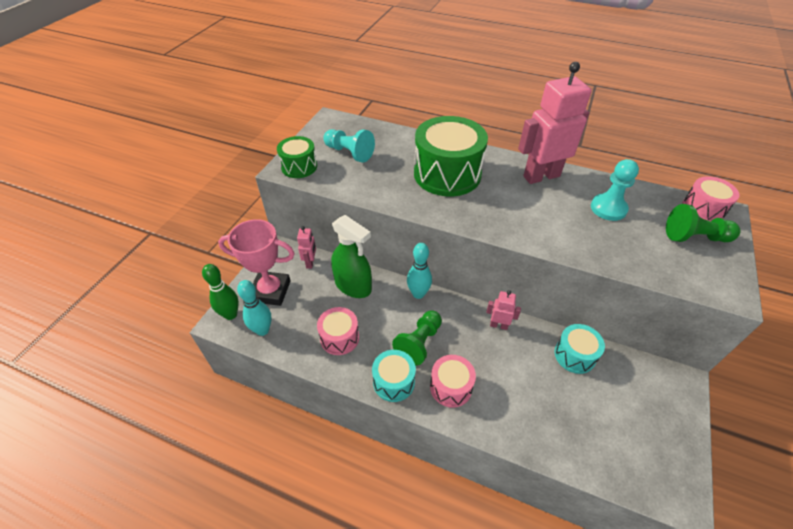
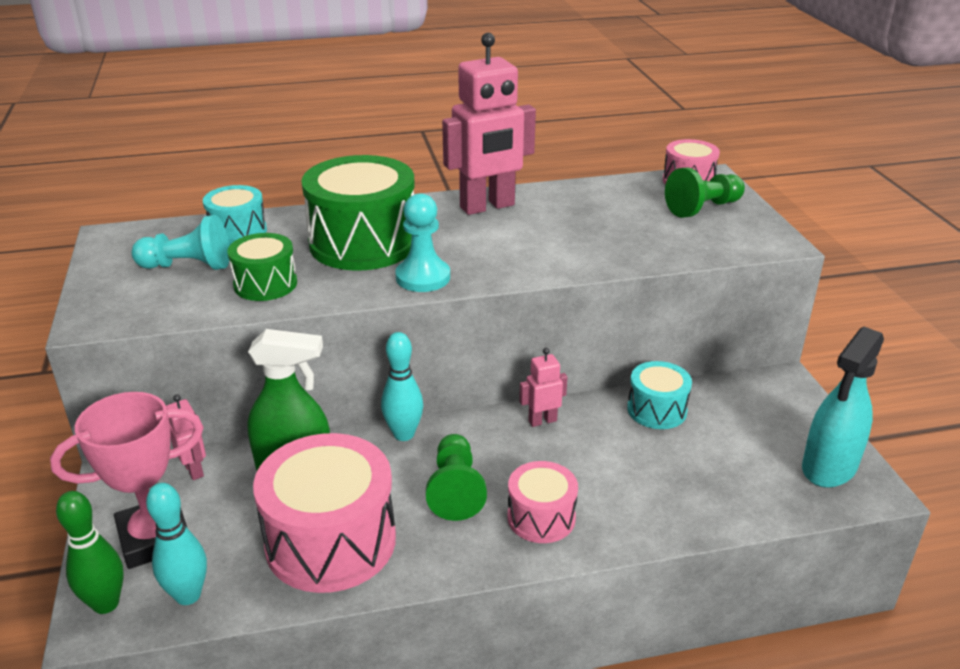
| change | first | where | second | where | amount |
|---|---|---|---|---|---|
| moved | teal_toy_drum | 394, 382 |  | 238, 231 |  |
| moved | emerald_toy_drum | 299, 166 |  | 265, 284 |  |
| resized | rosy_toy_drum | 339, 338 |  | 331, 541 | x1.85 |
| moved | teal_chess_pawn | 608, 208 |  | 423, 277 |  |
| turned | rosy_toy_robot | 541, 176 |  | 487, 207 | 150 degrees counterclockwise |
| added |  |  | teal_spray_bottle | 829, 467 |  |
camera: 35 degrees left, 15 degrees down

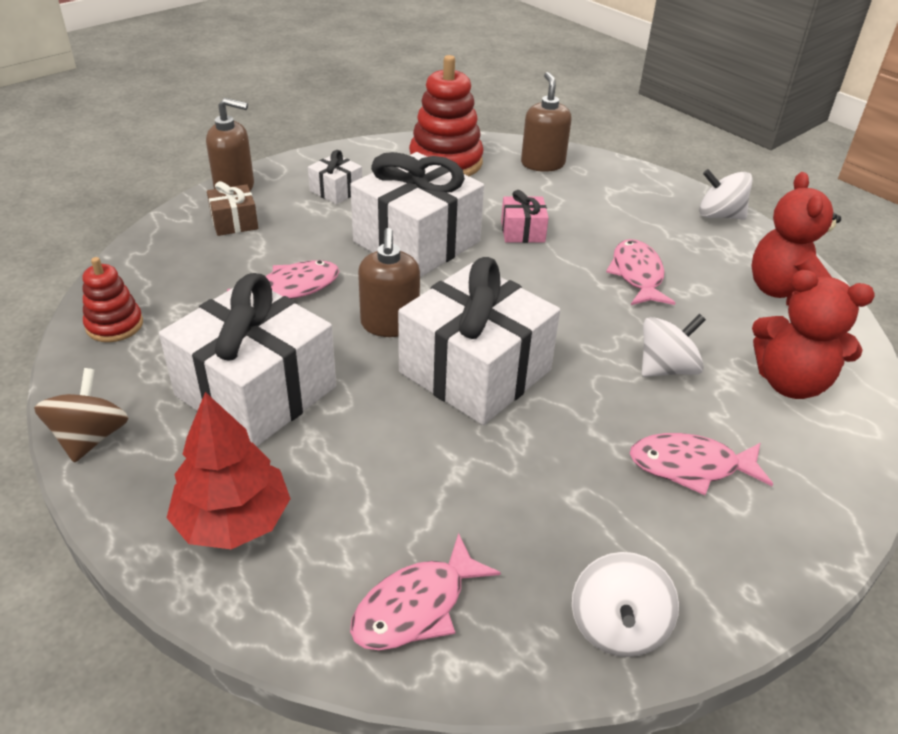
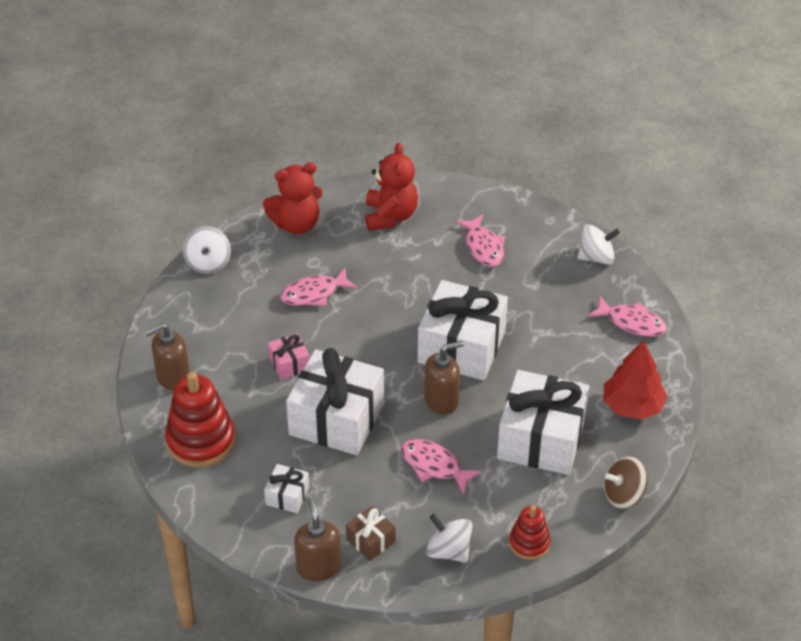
| change | first | where | second | where | amount |
|---|---|---|---|---|---|
| moved | white_toy_top | 666, 368 |  | 448, 551 |  |
camera: 110 degrees left, 5 degrees up

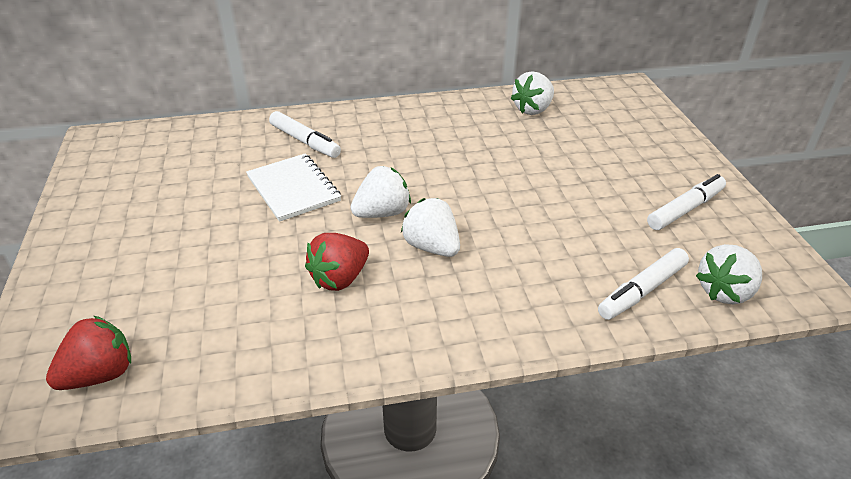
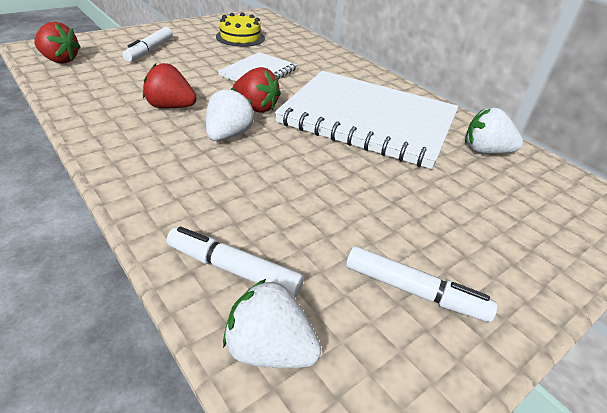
| change | first | where | second | where | amount |
|---|---|---|---|---|---|
| moved | white_marker | 305, 141 |  | 150, 50 |  |
| added |  |  | yellow_layer_cake | 240, 37 |  |
| recoloured | white_strawberry | 382, 213 | crimson_strawberry | 256, 108 |  |
| added |  |  | white_exercise_book | 368, 120 |  |
camera: 60 degrees right, 0 degrees up

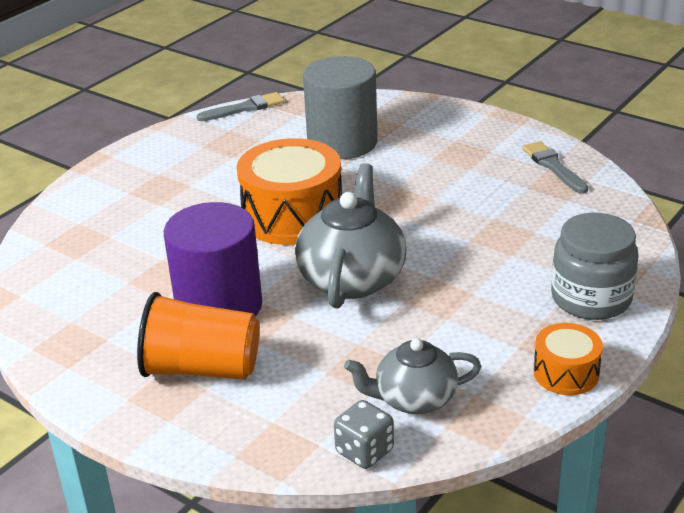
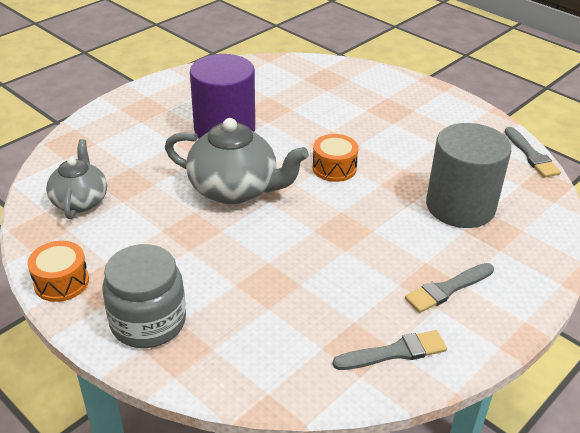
| change | first | where | second | where | amount |
|---|---|---|---|---|---|
| resized | orange-coloured_toy_drum | 292, 216 |  | 334, 168 | x0.52 |
| added |  |  | gray_paintbrush | 447, 289 |  |
| removed | orange-coloured_tumbler | 202, 368 |  |  |  |
| removed | gray_game_die | 364, 451 |  |  |  |
camera: 95 degrees right, 5 degrees up

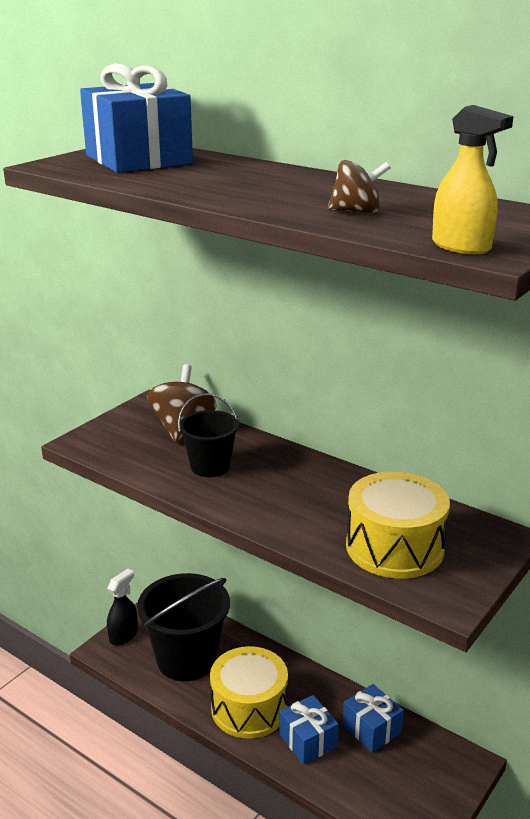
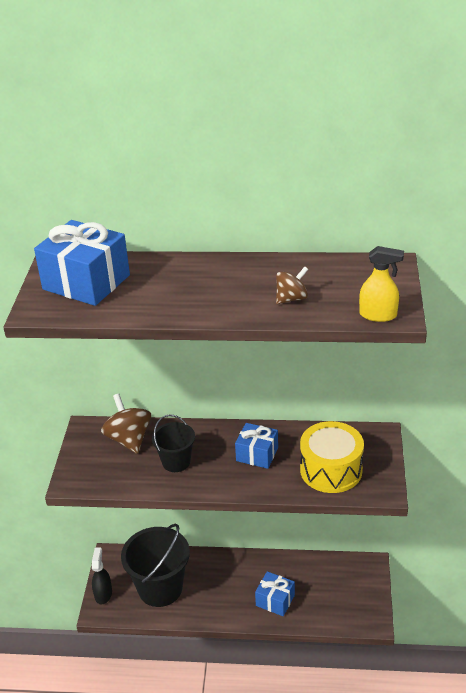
| change | first | where | second | where | amount |
|---|---|---|---|---|---|
| moved | cobalt_gift | 371, 729 |  | 257, 454 |  |
| removed | yellow_toy_drum | 249, 708 |  |  |  |
camera: 30 degrees left, 10 degrees up

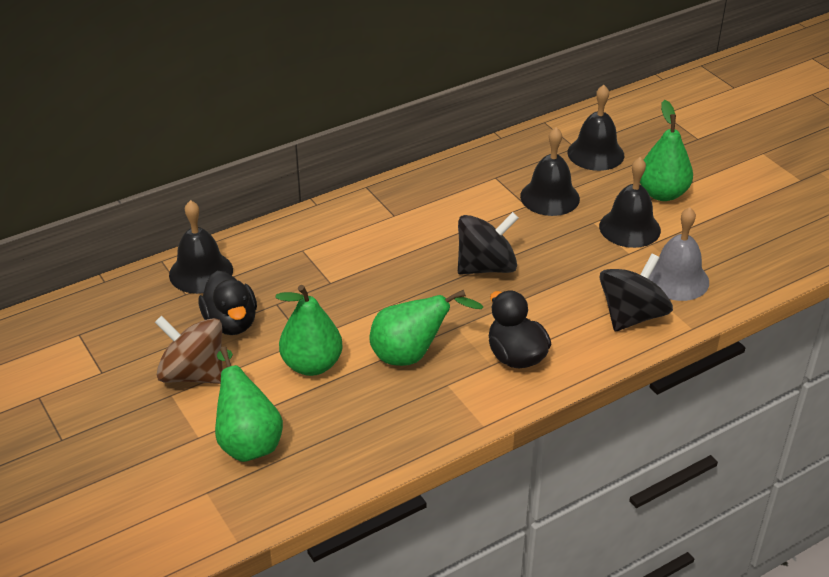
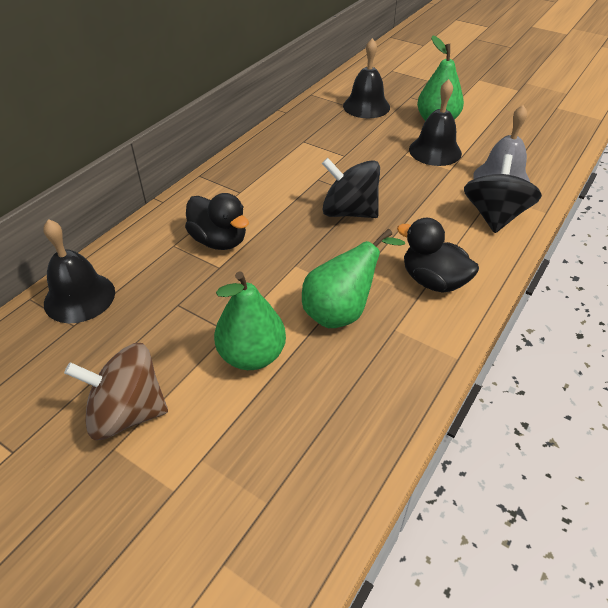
| change | first | where | second | where | amount |
|---|---|---|---|---|---|
| moved | jet-black_rubber_duck | 231, 323 |  | 219, 241 |  |
| turned | jet-black_toy_top | 486, 267 |  | 349, 212 | 105 degrees counterclockwise |
| removed | emerald_pear_fruit | 248, 441 |  |  |  |
| removed | jet-black_bell | 550, 197 |  |  |  |
camera: 25 degrees left, 5 degrees up

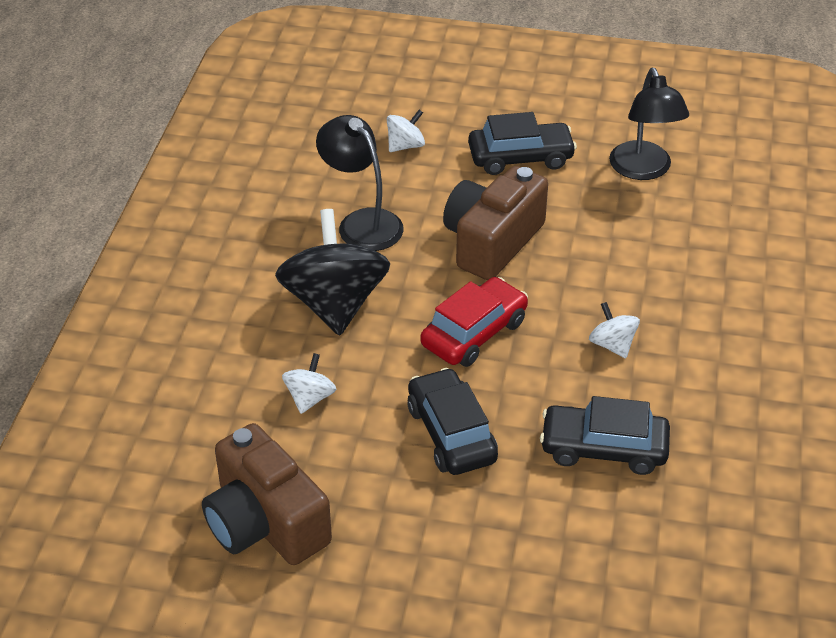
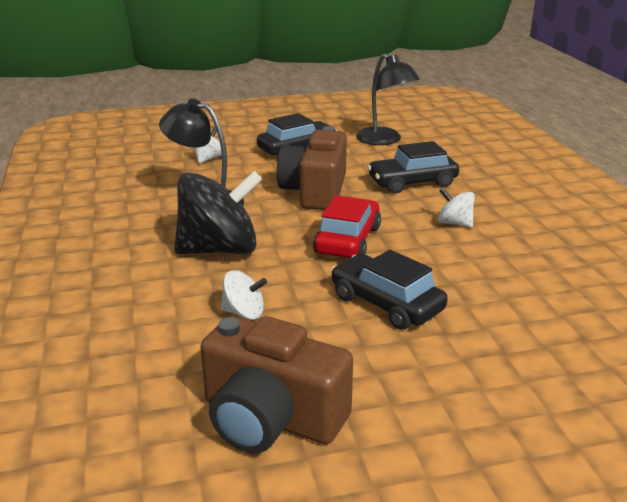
| change | first | where | second | where | amount |
|---|---|---|---|---|---|
| turned | jet-black_toy_top | 334, 304 |  | 219, 249 | 105 degrees clockwise |
| turned | white_toy_top | 310, 398 |  | 244, 313 | 105 degrees clockwise |
| moved | jet-black_automobile | 603, 448 |  | 412, 183 |  |
camera: 25 degrees left, 15 degrees down

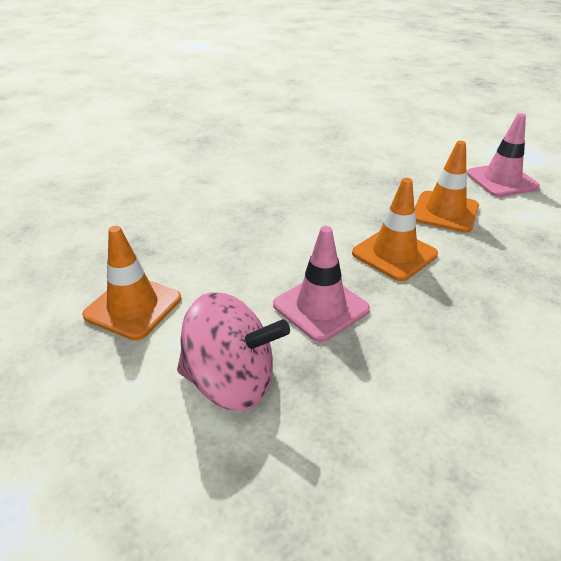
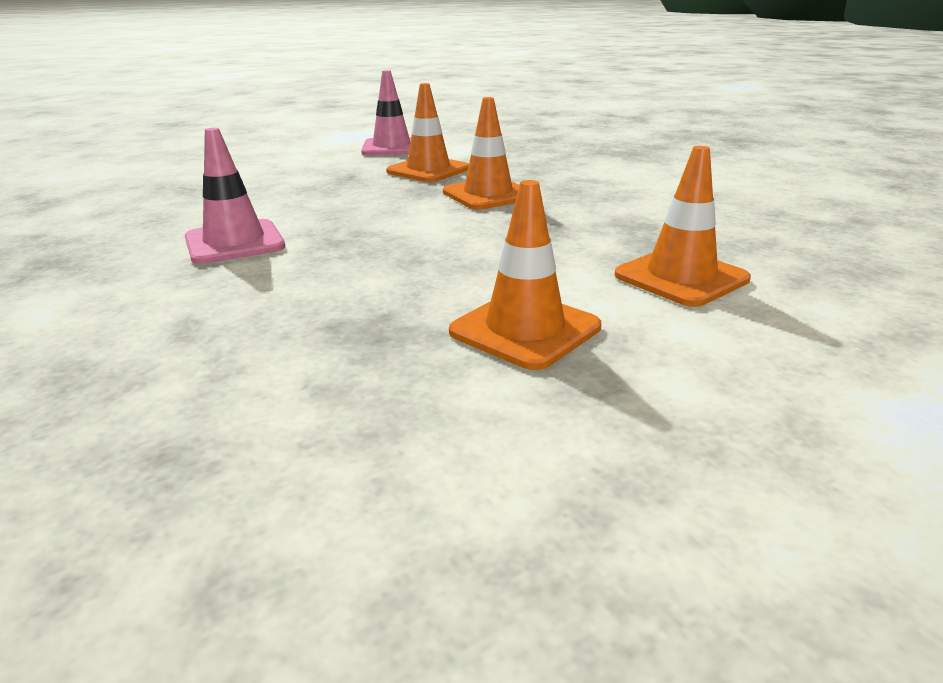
| change | first | where | second | where | amount |
|---|---|---|---|---|---|
| moved | rosy_traffic_cone | 321, 307 |  | 234, 242 |  |
| replaced | rosy_toy_top | 231, 382 | orange-coloured_traffic_cone | 681, 277 |  |
camera: 75 degrees left, 10 degrees down

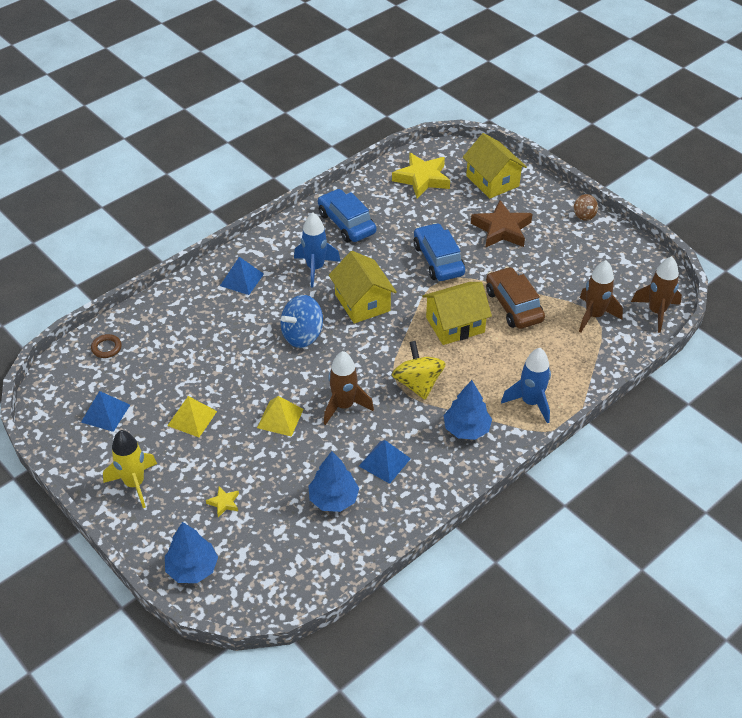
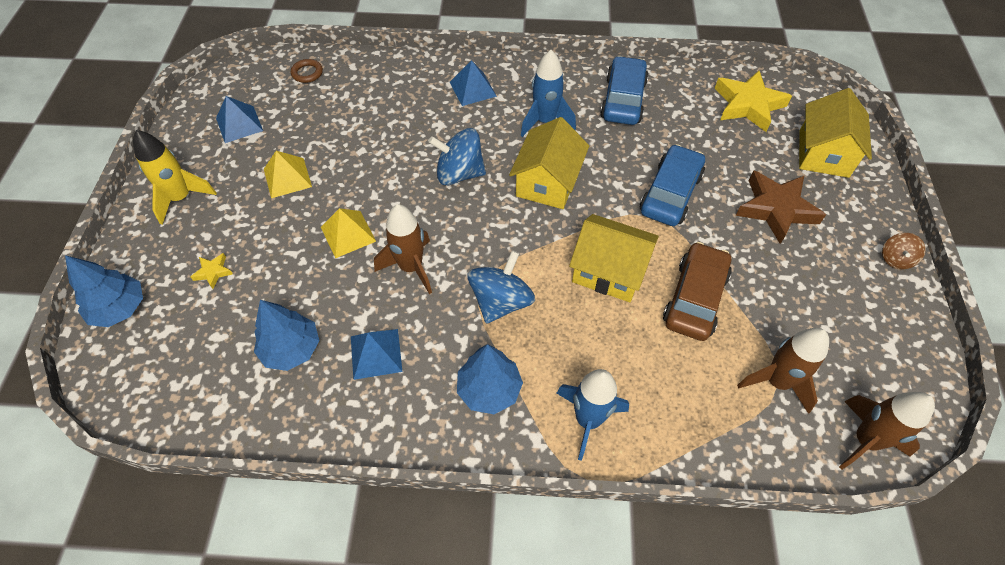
| change | first | where | second | where | amount |
|---|---|---|---|---|---|
| recoloured | yellow_toy_top | 418, 384 | cobalt_toy_top | 501, 301 |  |
camera: 45 degrees right, 10 degrees up

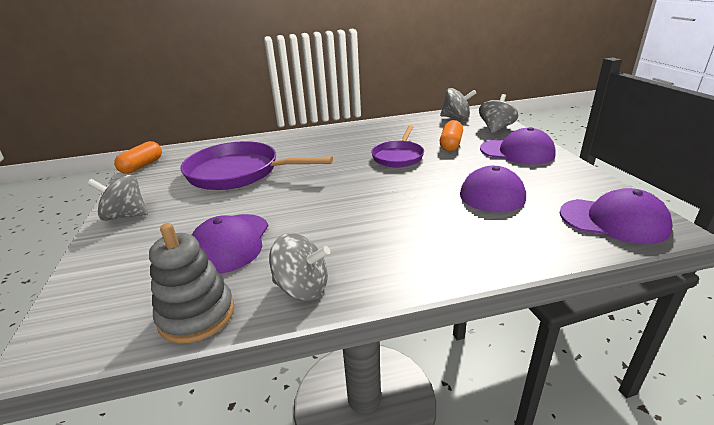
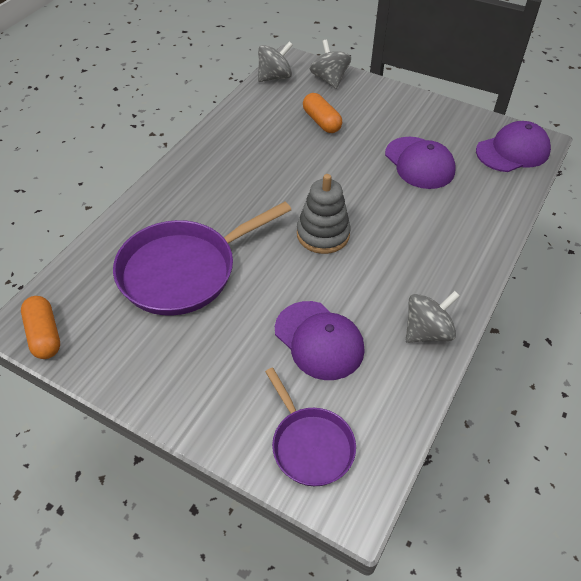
| change | first | where | second | where | amount |
|---|---|---|---|---|---|
| moved | purple_pan | 398, 156 |  | 310, 445 |  |
| moved | gray_stacking_toy | 197, 315 |  | 323, 234 |  |
| removed | gray_toy_top | 126, 216 |  |  |  |
| removed | purple_cap | 517, 152 |  |  |  |
camera: 50 degrees left, 20 degrees up

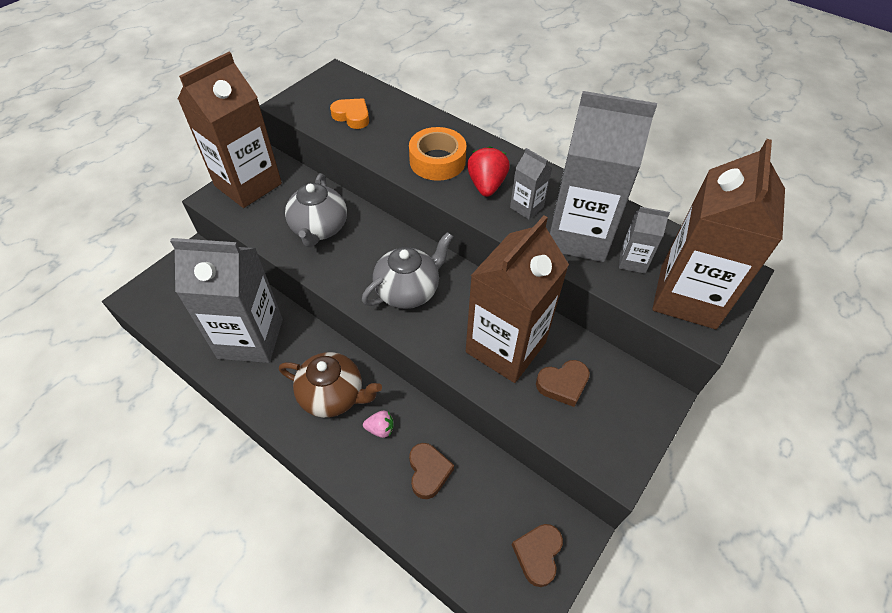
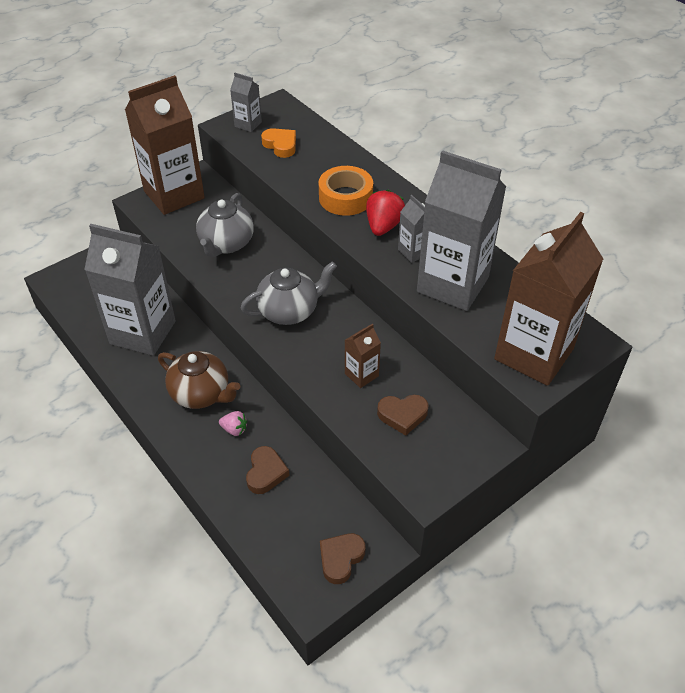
| change | first | where | second | where | amount |
|---|---|---|---|---|---|
| moved | gray_juice_carton | 632, 261 |  | 248, 124 |  |
| resized | russet_juice_carton | 505, 347 |  | 361, 375 | x0.44 |
camera: 15 degrees right, 5 degrees down

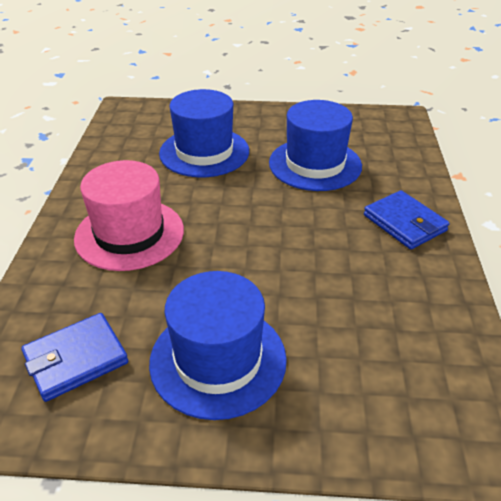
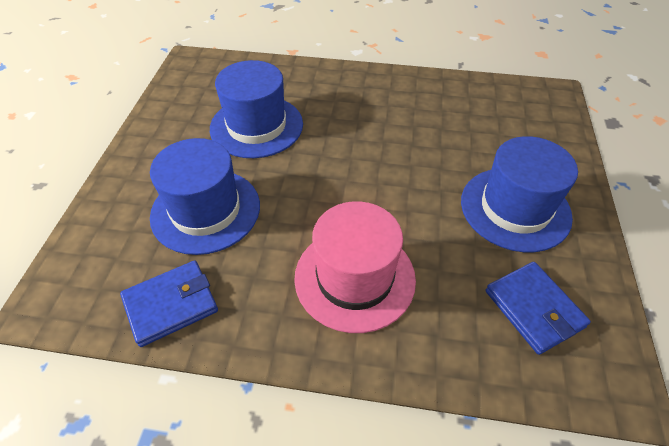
| change | first | where | second | where | amount |
|---|---|---|---|---|---|
| moved | cobalt_card_wallet | 404, 223 |  | 171, 305 |  |
camera: 85 degrees left, 10 degrees up

